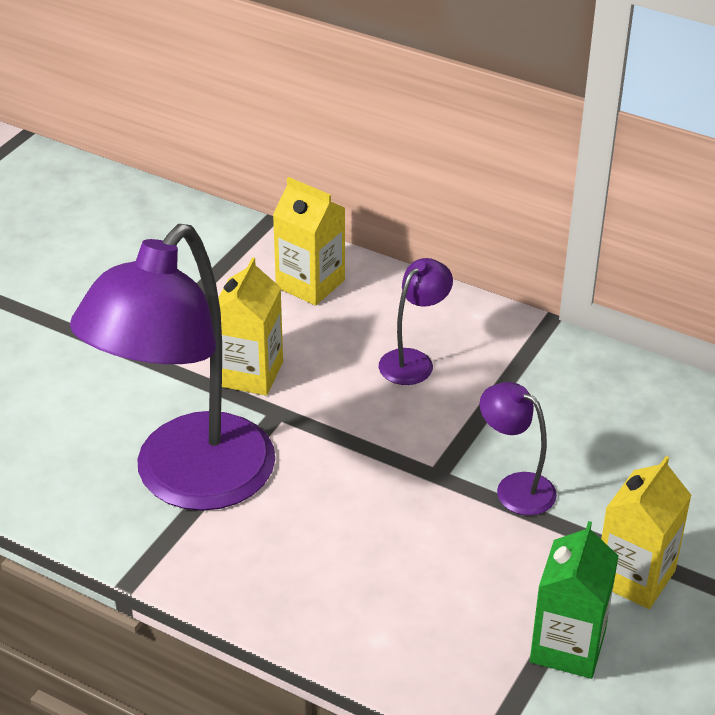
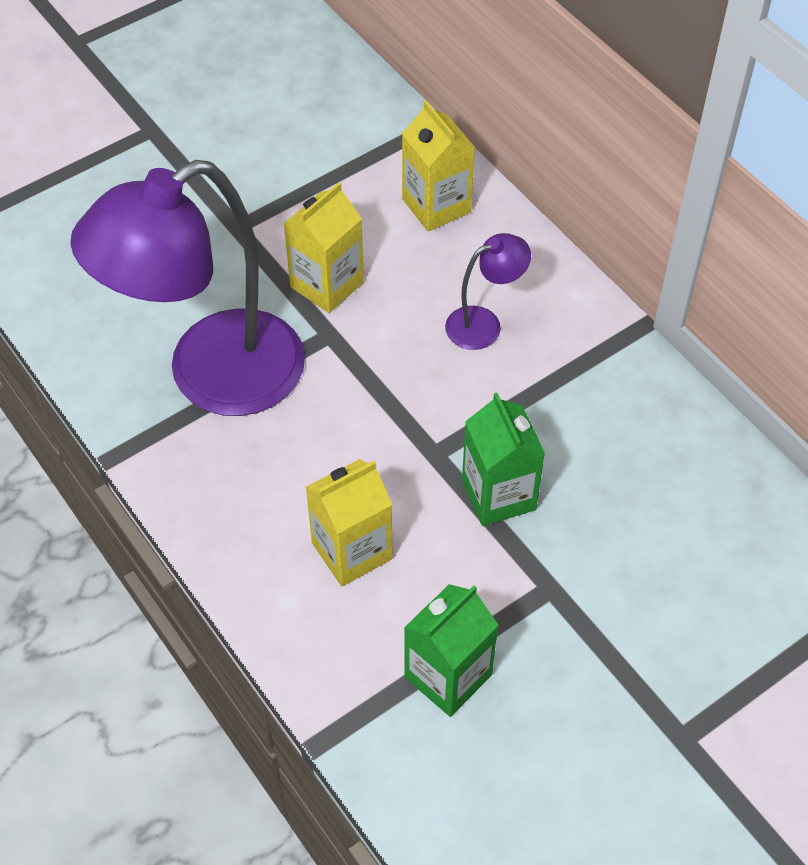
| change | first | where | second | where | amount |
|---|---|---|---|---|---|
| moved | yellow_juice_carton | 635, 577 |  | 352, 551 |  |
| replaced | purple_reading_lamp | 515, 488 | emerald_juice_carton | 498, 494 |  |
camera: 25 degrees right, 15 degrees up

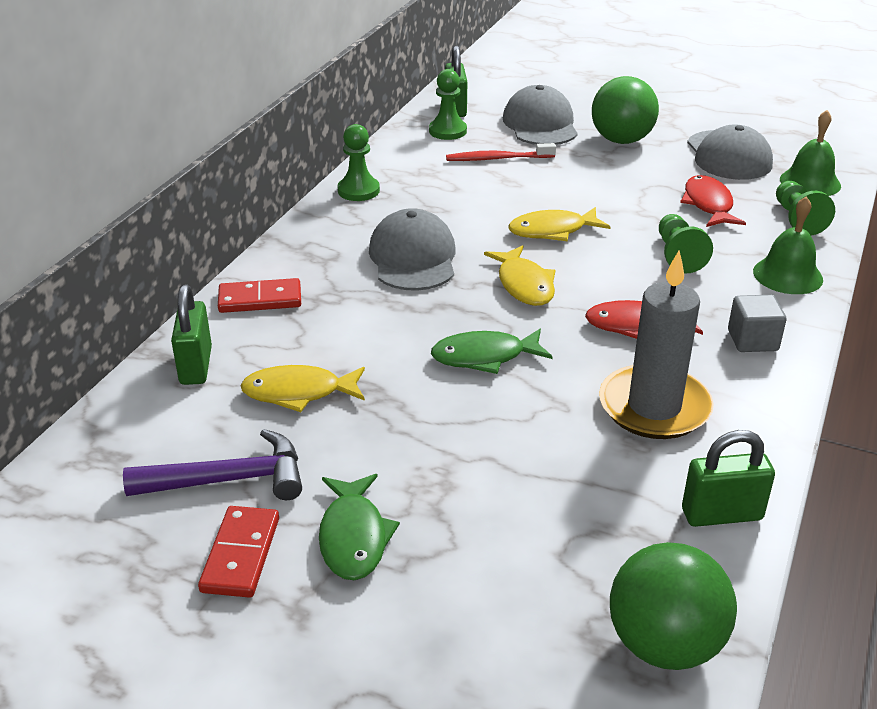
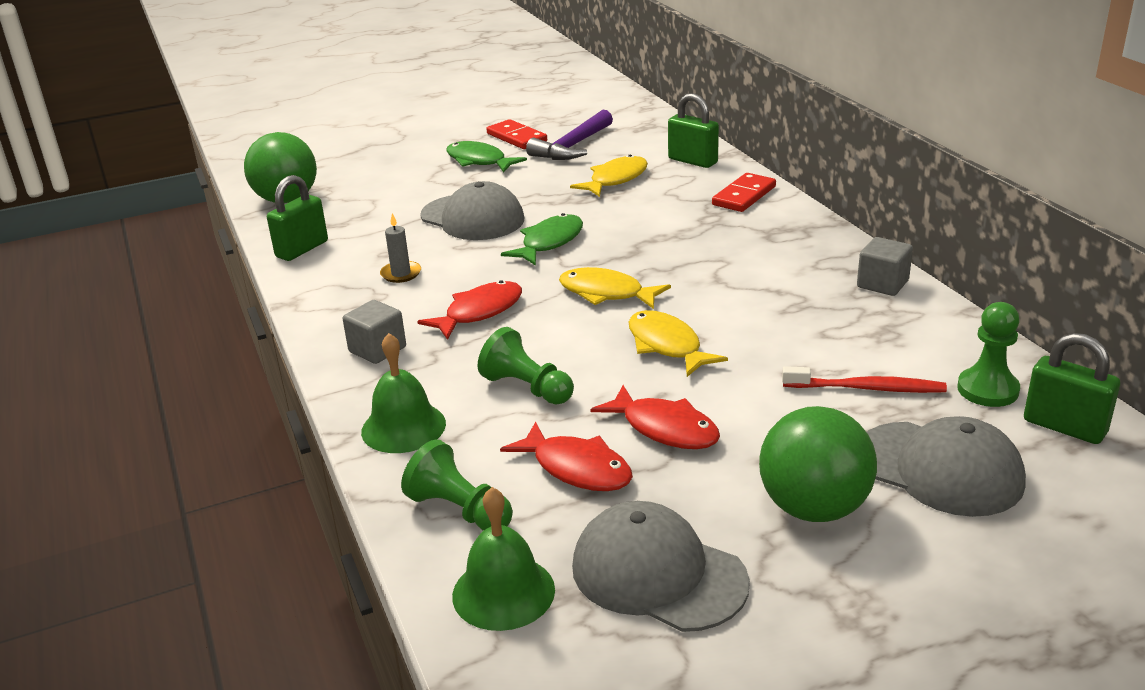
| change | first | where | second | where | amount |
|---|---|---|---|---|---|
| resized | gray_wax_candle | 654, 407 |  | 401, 274 | x0.43 |
| moved | gray_cap | 413, 258 |  | 472, 218 |  |
| added |  |  | crimson_fish_figure | 664, 428 |  |
| turned | yellow_fish_figure | 552, 231 |  | 667, 345 | 60 degrees counterclockwise |
| turned | crimson_dental_brush | 497, 158 |  | 867, 388 | 60 degrees clockwise |
| replaced | emerald_chess_pawn | 358, 191 | gray_block | 882, 284 |  |
camera: 135 degrees right, 5 degrees down

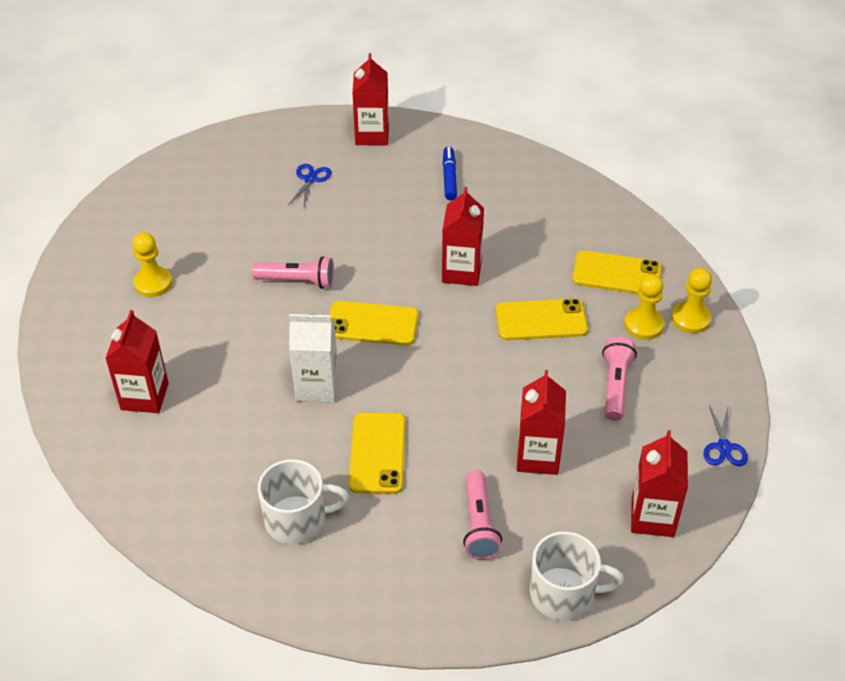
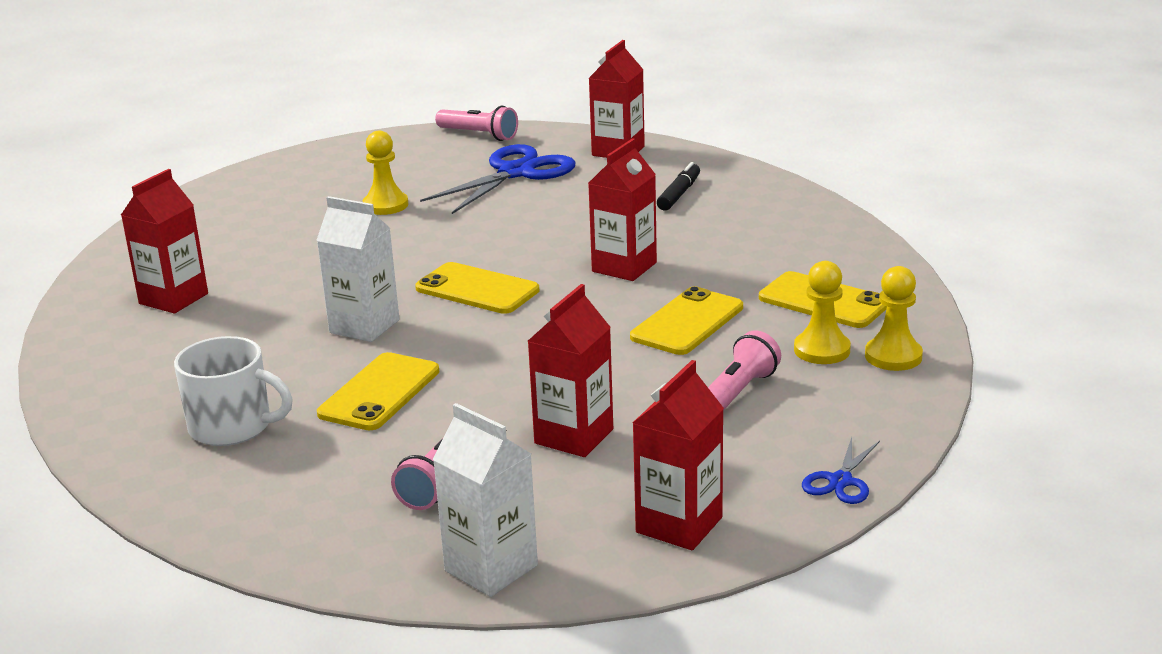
| change | first | where | second | where | amount |
|---|---|---|---|---|---|
| moved | yellow_chess_pawn | 153, 283 |  | 385, 205 |  |
| resized | cobalt_scissors | 310, 179 |  | 516, 173 | x2.09 |
| replaced | white_mug | 564, 594 | white_juice_carton | 491, 568 |  |
| moved | rosy_pocket_torch | 297, 281 |  | 479, 135 |  |
| turned | yellow_mobile_phone | 541, 320 |  | 687, 322 | 75 degrees counterclockwise |
| recoloured | cobalt_marker | 449, 178 | jet-black_marker | 679, 194 |  |
camera: 25 degrees right, 20 degrees down

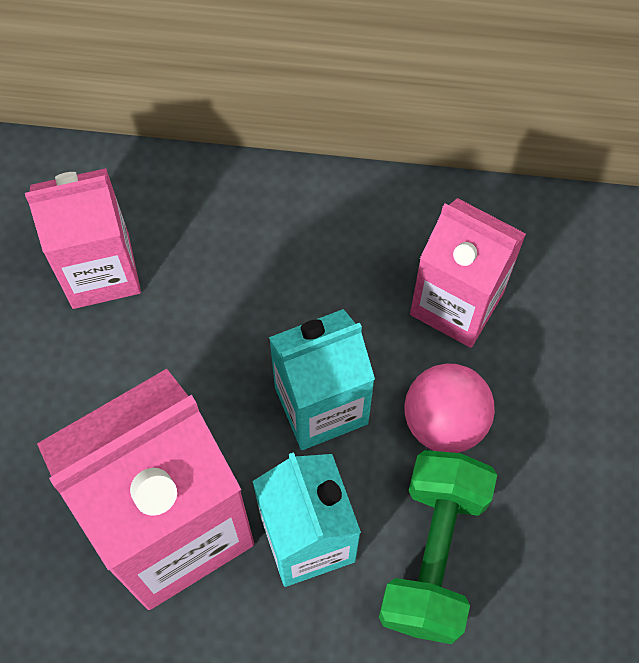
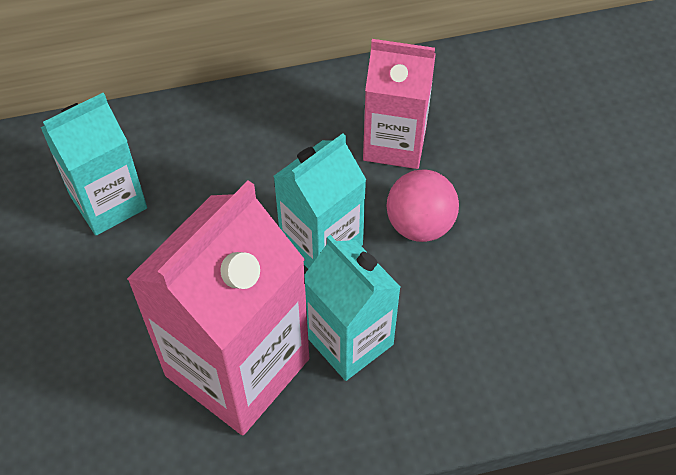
| change | first | where | second | where | amount |
|---|---|---|---|---|---|
| recoloured | rosy_juice_carton | 100, 270 | teal_juice_carton | 108, 202 |  |
| removed | emerald_dumbbell | 433, 554 |  |  |  |
camera: 20 degrees left, 10 degrees down

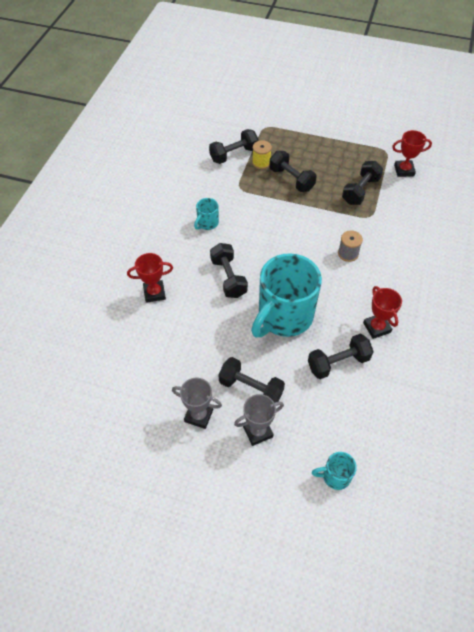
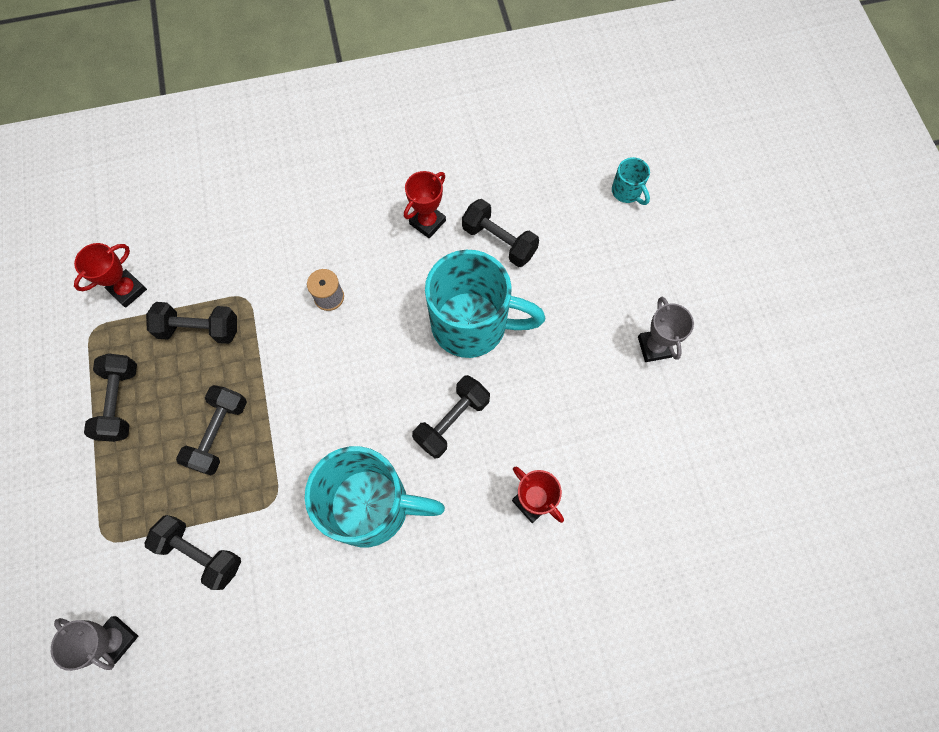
| change | first | where | second | where | amount |
|---|---|---|---|---|---|
| moved | gray_trophy | 257, 431 |  | 116, 639 |  |
| turned | crimson_trophy | 404, 170 |  | 128, 290 | 75 degrees clockwise |
| moved | jet-black_dumbbell | 251, 388 |  | 120, 402 |  |
| resized | teal_mug | 207, 223 |  | 371, 506 | x2.33 |
| removed | yellow_spool | 261, 163 |  |  |  |
camera: 120 degrees left, 15 degrees up

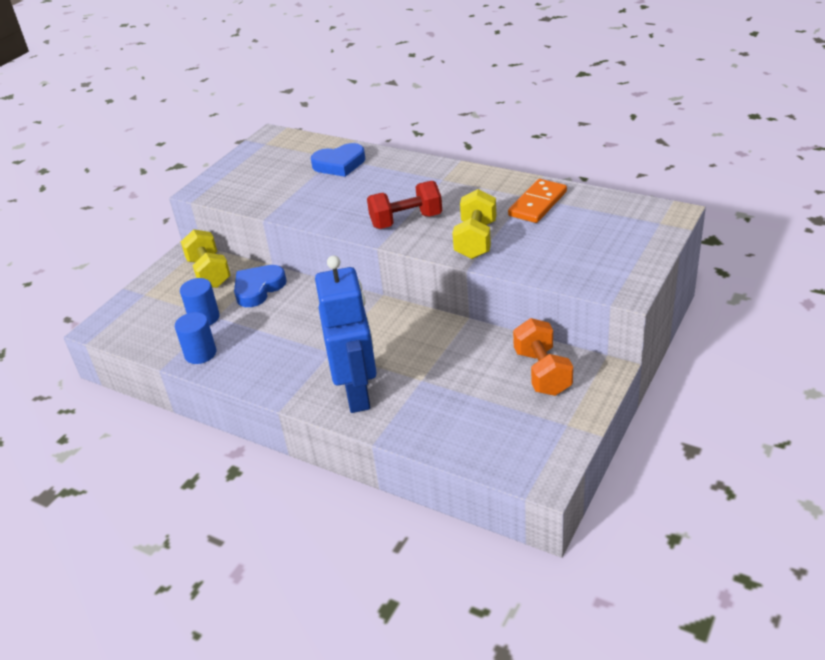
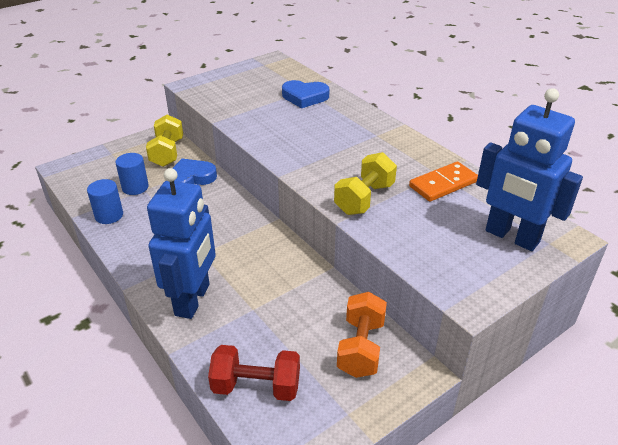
| change | first | where | second | where | amount |
|---|---|---|---|---|---|
| moved | crimson_dumbbell | 406, 221 |  | 256, 386 |  |
| added |  |  | cobalt_toy_robot | 511, 237 |  |
camera: 20 degrees right, 0 degrees up

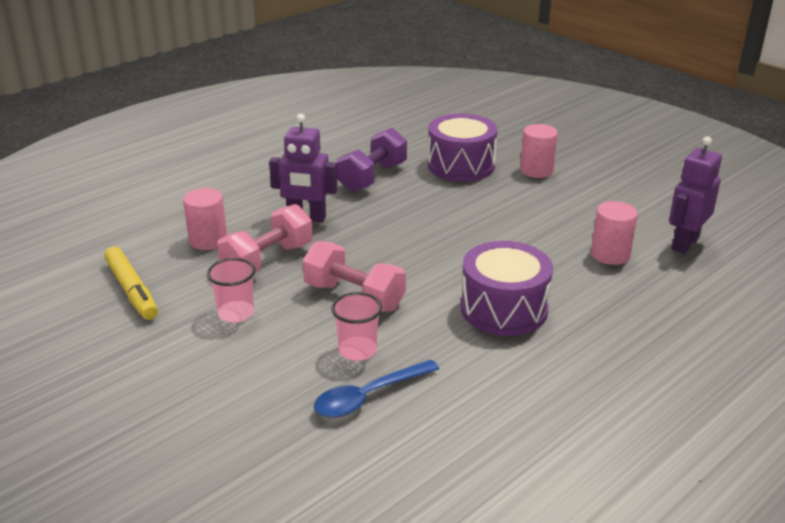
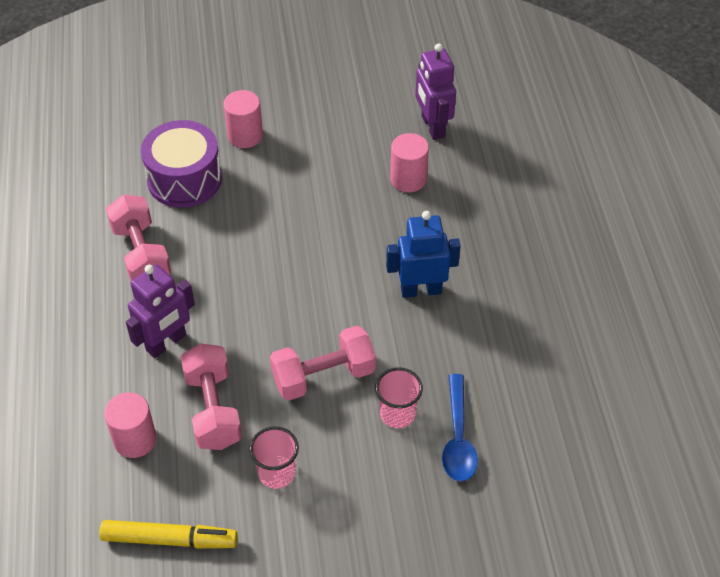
| change | first | where | second | where | amount |
|---|---|---|---|---|---|
| recoloured | purple_dumbbell | 372, 177 | rosy_dumbbell | 141, 254 |  |
| replaced | purple_toy_drum | 504, 309 | cobalt_toy_robot | 421, 290 |  |
camera: 55 degrees left, 20 degrees up

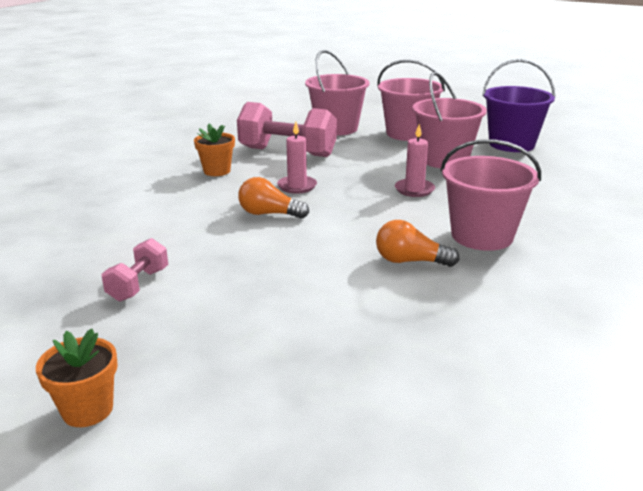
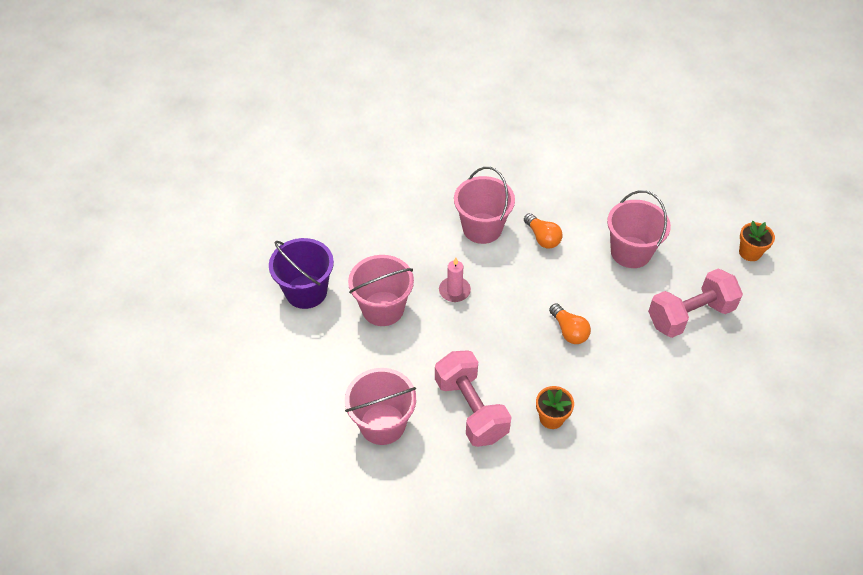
| change | first | where | second | where | amount |
|---|---|---|---|---|---|
| moved | rosy_bucket | 407, 133 |  | 630, 252 |  |
| resized | rosy_dumbbell | 138, 285 |  | 690, 315 | x1.94 |
| removed | rosy_wax_candle | 297, 186 |  |  |  |
camera: 135 degrees left, 25 degrees up

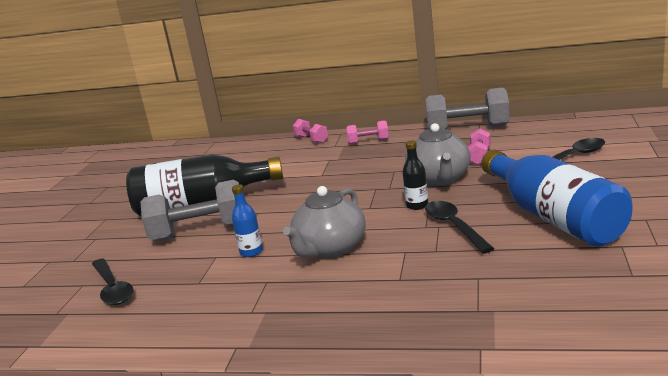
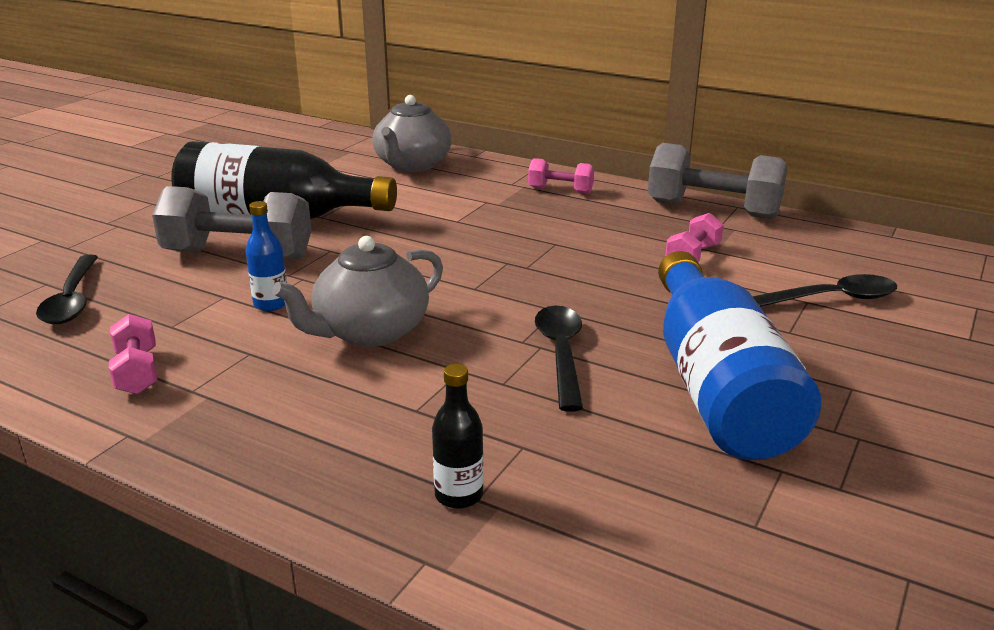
| change | first | where | second | where | amount |
|---|---|---|---|---|---|
| moved | rosy_dumbbell | 311, 139 |  | 137, 372 |  |
| moved | gray_teapot | 439, 178 |  | 412, 165 |  |
| moved | jet-black_drink_bottle | 417, 205 |  | 459, 495 |  |
camera: 15 degrees right, 5 degrees up

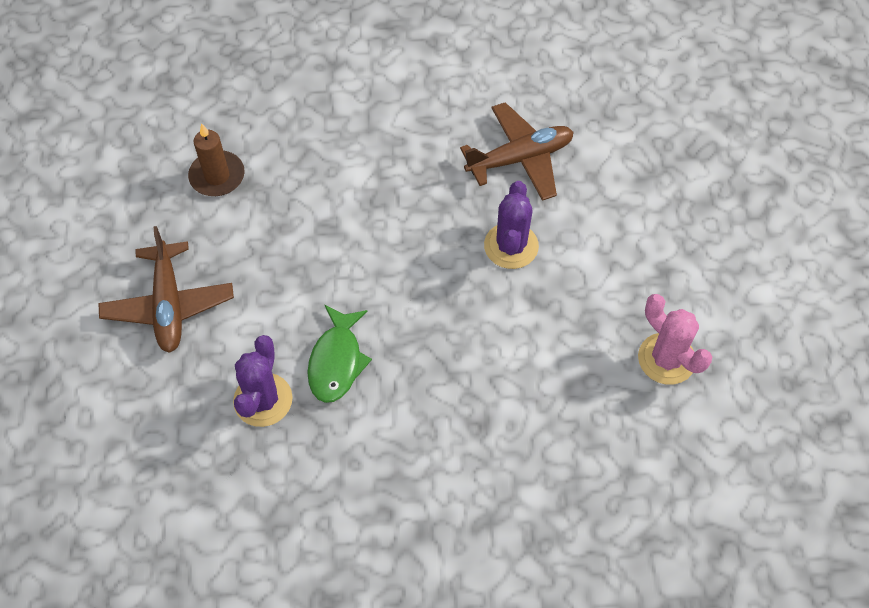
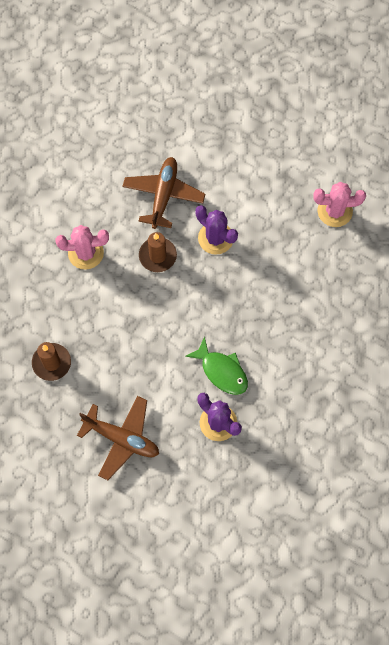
| change | first | where | second | where | amount |
|---|---|---|---|---|---|
| added |  |  | rosy_saguaro_cactus | 86, 253 |  |
| added |  |  | russet_wax_candle | 157, 256 |  |
camera: 55 degrees left, 10 degrees up

